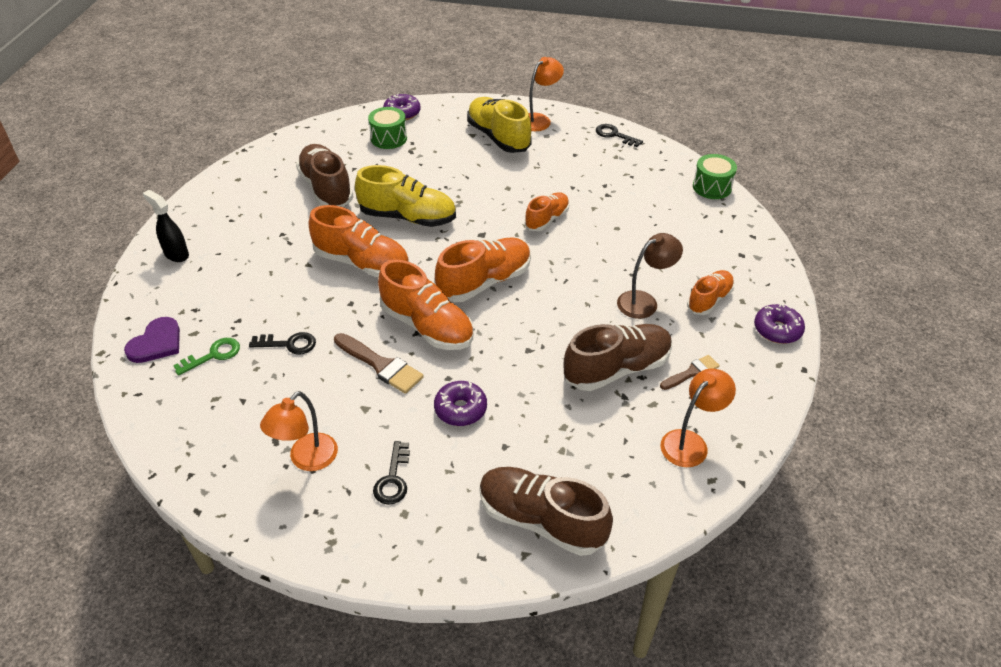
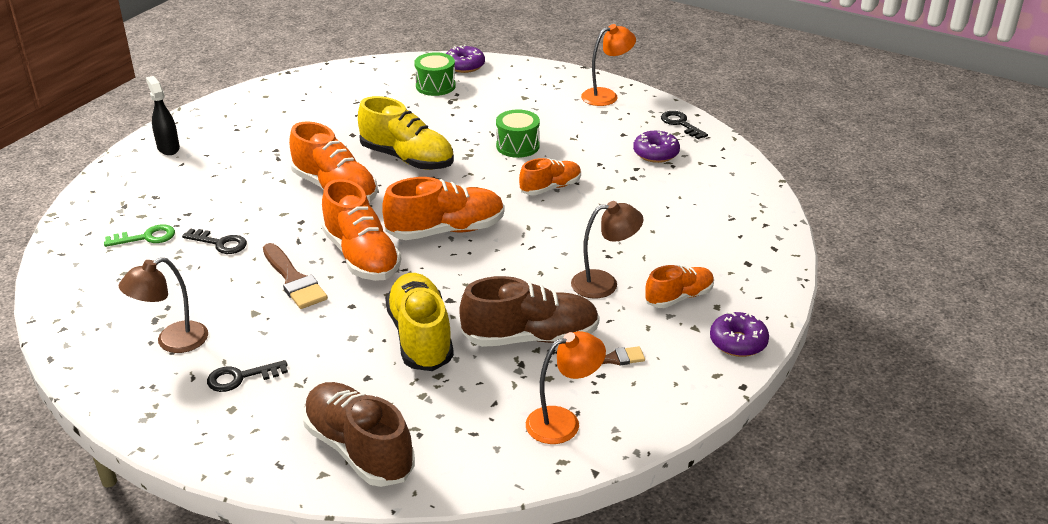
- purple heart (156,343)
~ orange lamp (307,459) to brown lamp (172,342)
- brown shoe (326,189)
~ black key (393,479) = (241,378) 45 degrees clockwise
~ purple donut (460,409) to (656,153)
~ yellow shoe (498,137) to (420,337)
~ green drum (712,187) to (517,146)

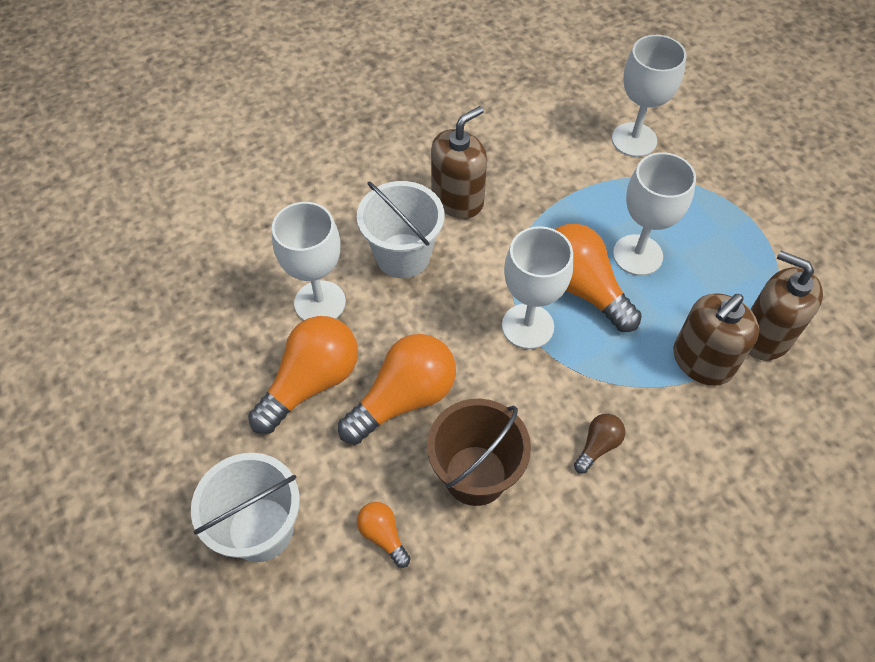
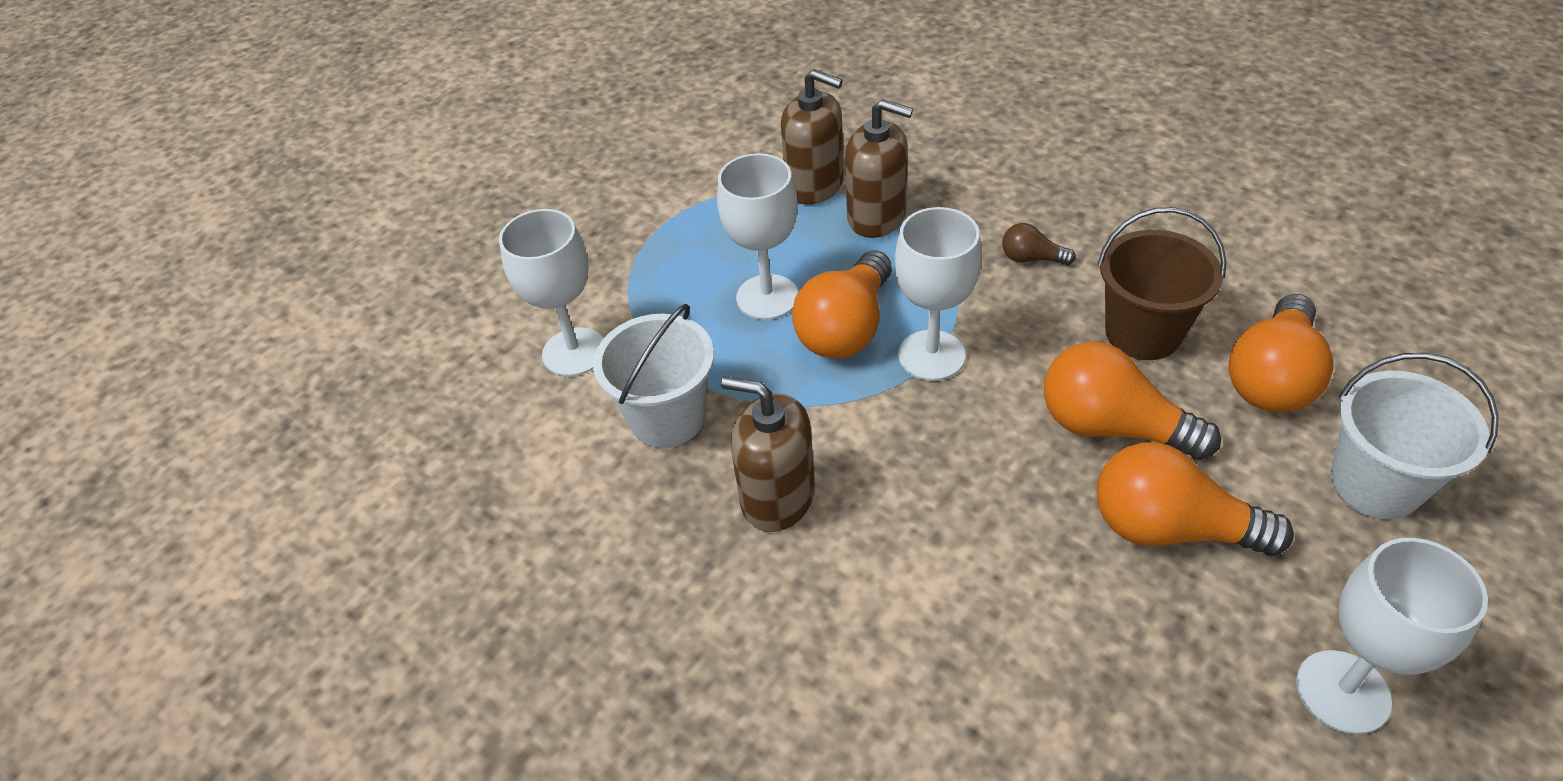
~ white goblet (320,302) to (1342,692)
~ white bucket (403,256) to (667,417)
~ orange light bulb (383,535) = (1272,377) x2.06
~ brown soap dispenser (765,336) = (815,185) 75 degrees counterclockwise

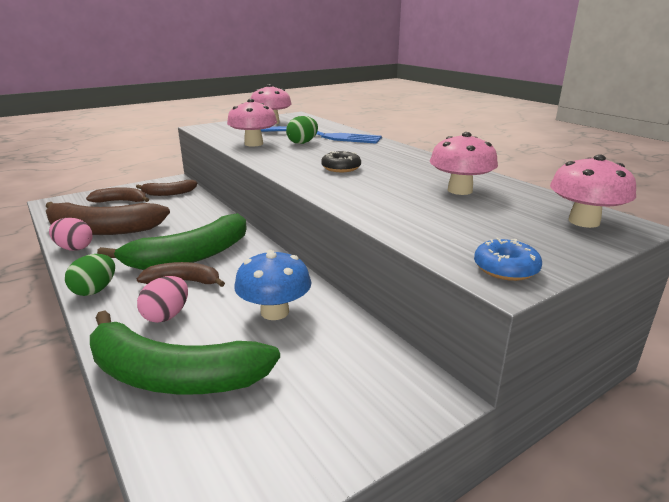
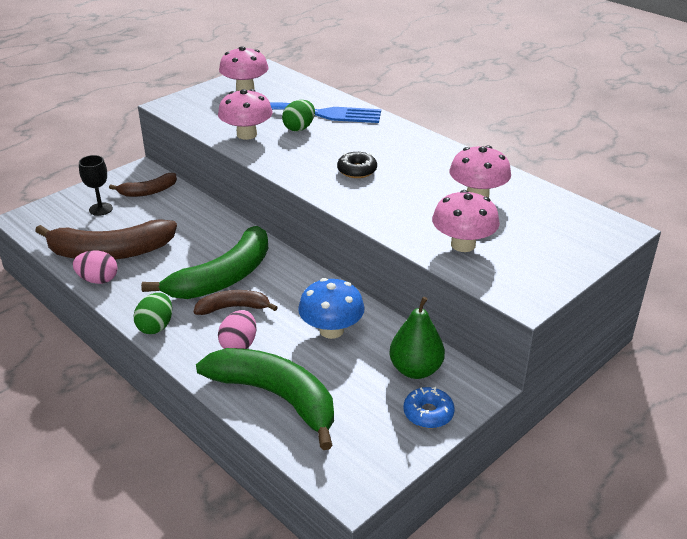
~ brown banana (120,201) to black goblet (101,209)
~ green banana (172,376) = (276,397) 150 degrees counterclockwise
~ blue donut (505,268) to (428,413)
~ pink mushroom (584,221) to (463,245)
+ green pear (415,370)

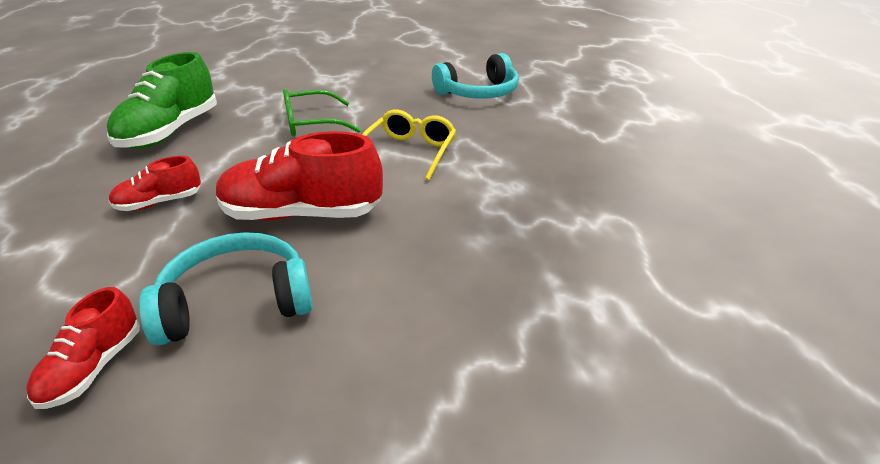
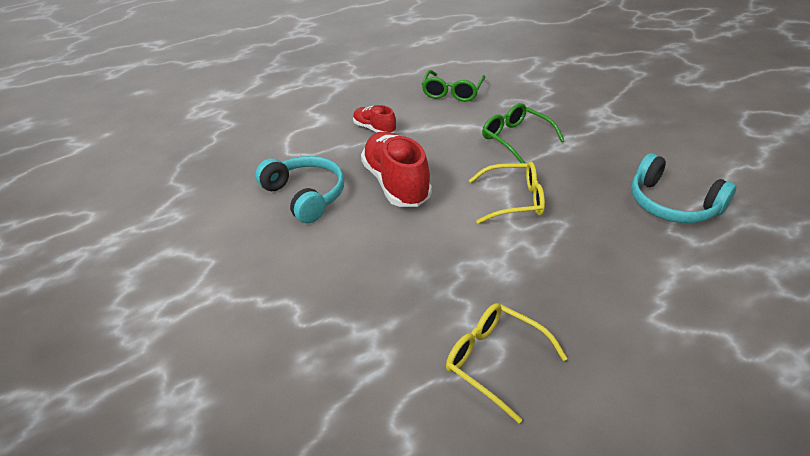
- red shoe (93,368)
~ green shoe (170,132) to green glasses (452,92)
+ yellow glasses (495,361)

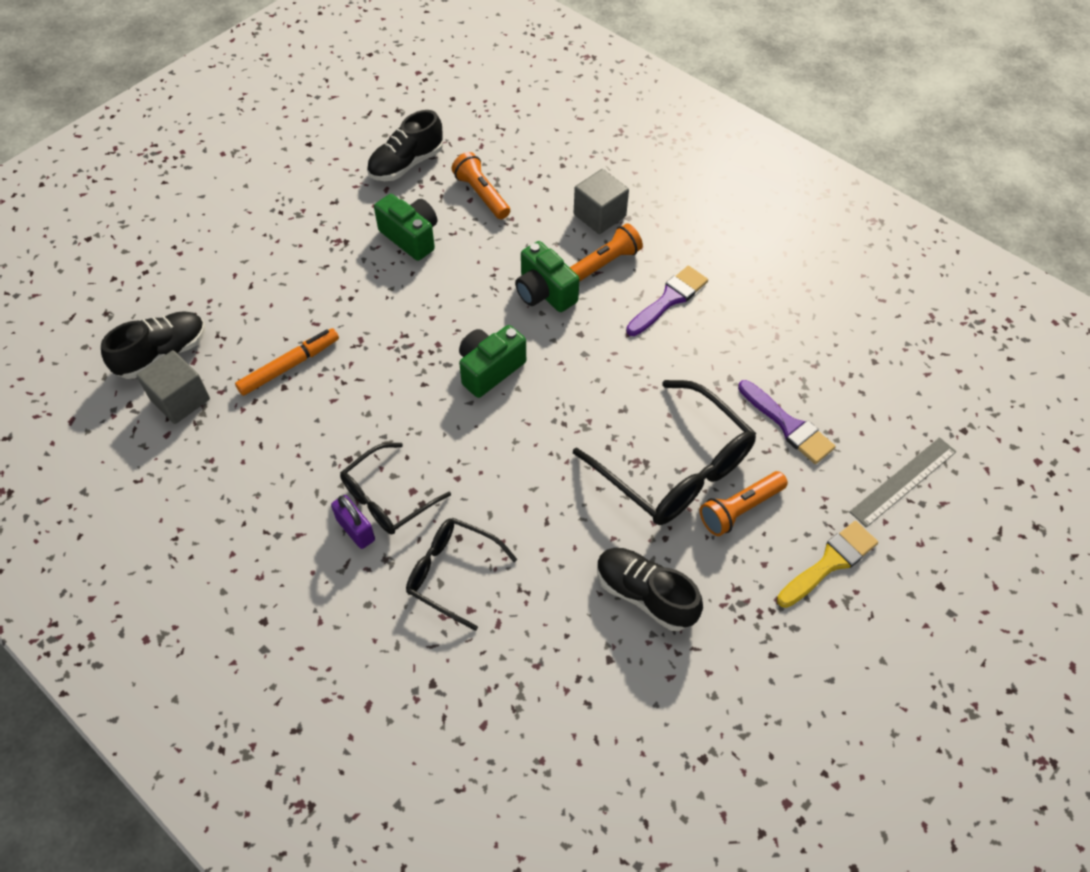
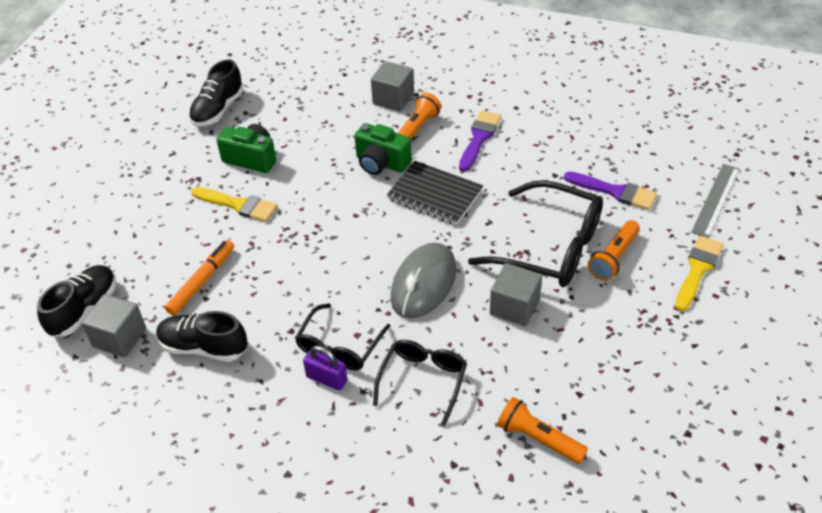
~ black glasses (452,573) = (423,380) 105 degrees clockwise
~ orange flashlight (481,194) to (538,439)
- green camera (489,369)
~ black shoe (645,595) to (204,347)
+ yellow brush (238,205)
+ black notebook (435,195)
+ grey mouse (423,283)
+ grey cube (514,307)

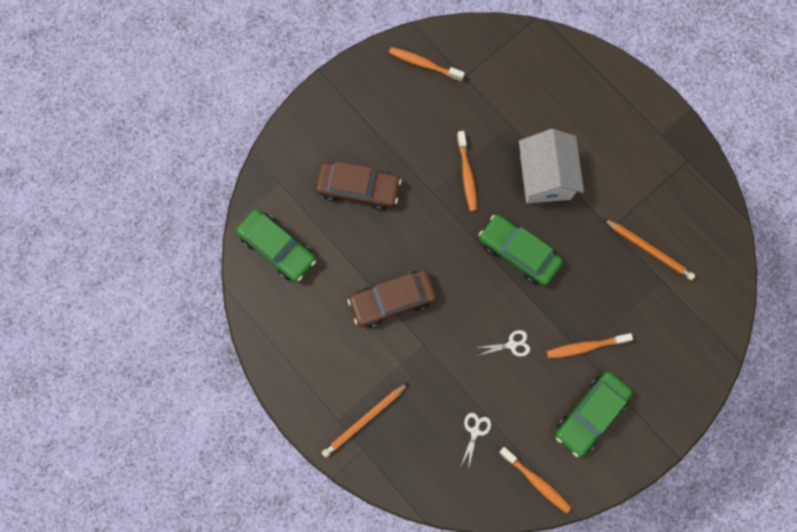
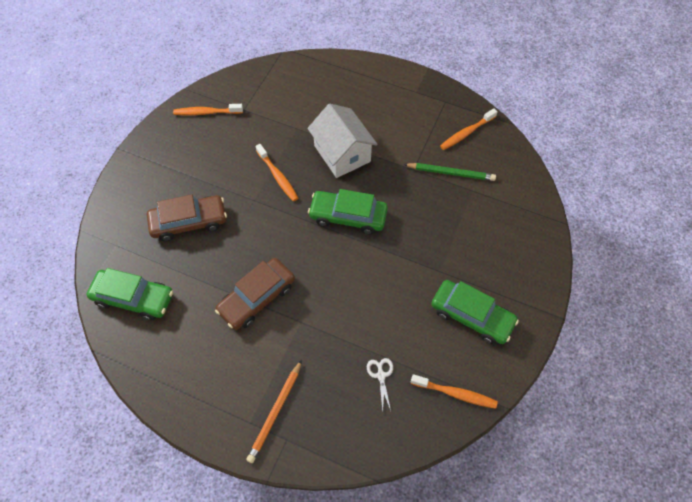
- white scissors (512,345)
~ orange toothbrush (585,347) to (466,133)
~ green car (590,414) = (471,316) 75 degrees counterclockwise
~ orange pencil (649,250) to green pencil (450,173)

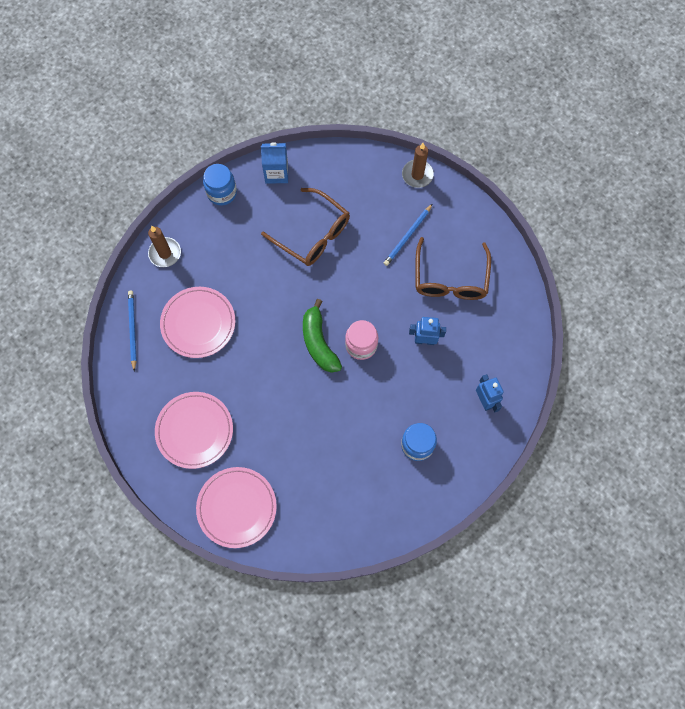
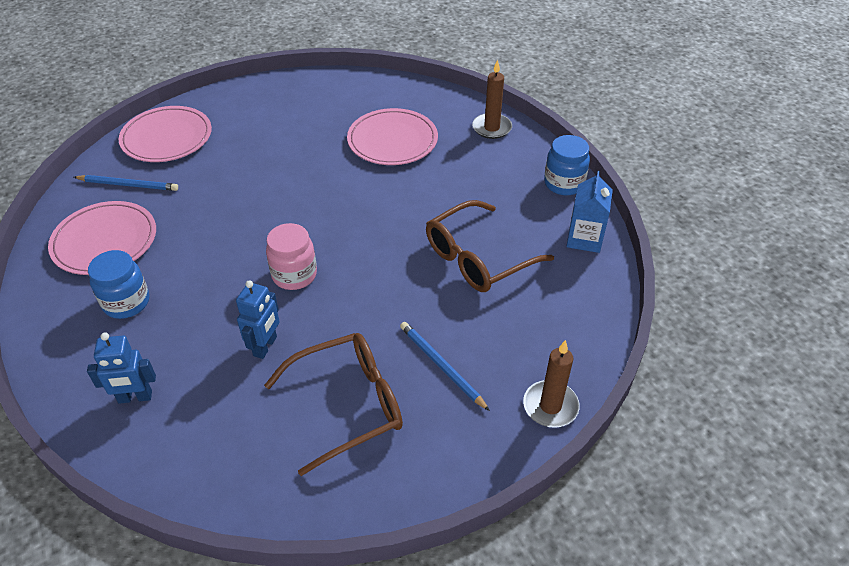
~ blue pencil (132,329) to (128,185)
~ pink plate (194,430) to (105,241)
- green banana (319,342)
~ brown glasses (450,279) = (348,404) 135 degrees clockwise

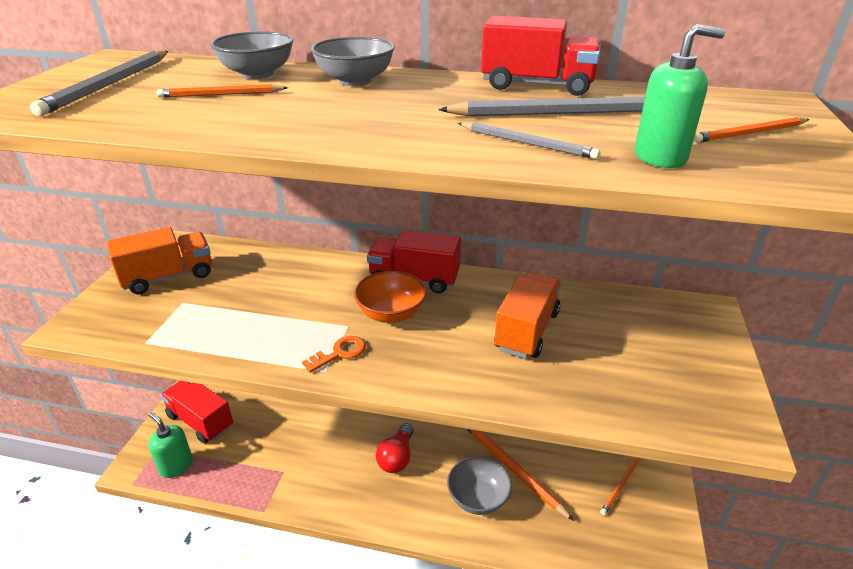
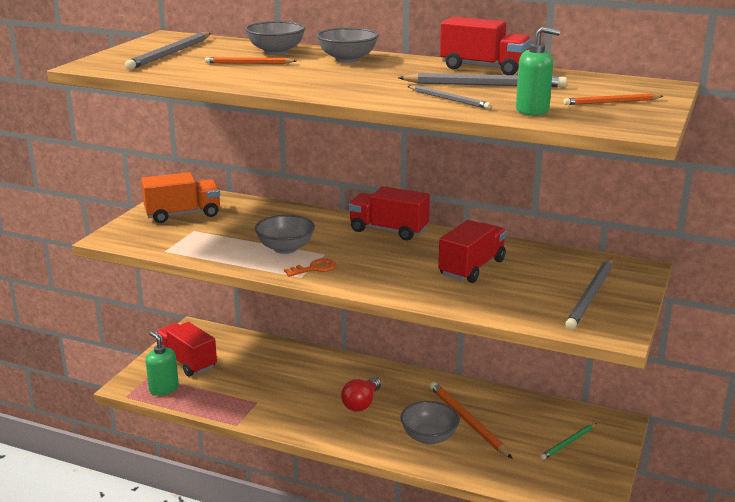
- orange bowl (391,314)
~ orange truck (526,331) to red truck (472,268)
~ orange pencil (621,485) to green pencil (568,443)
+ grey bowl (285,248)
+ grey pencil (590,296)

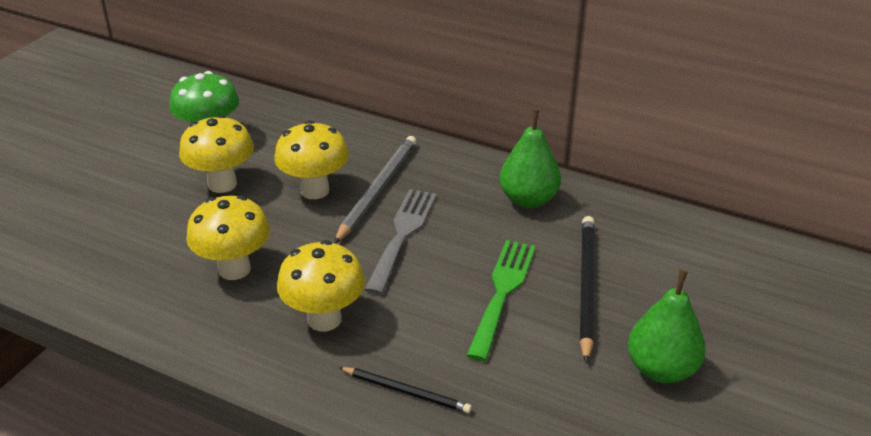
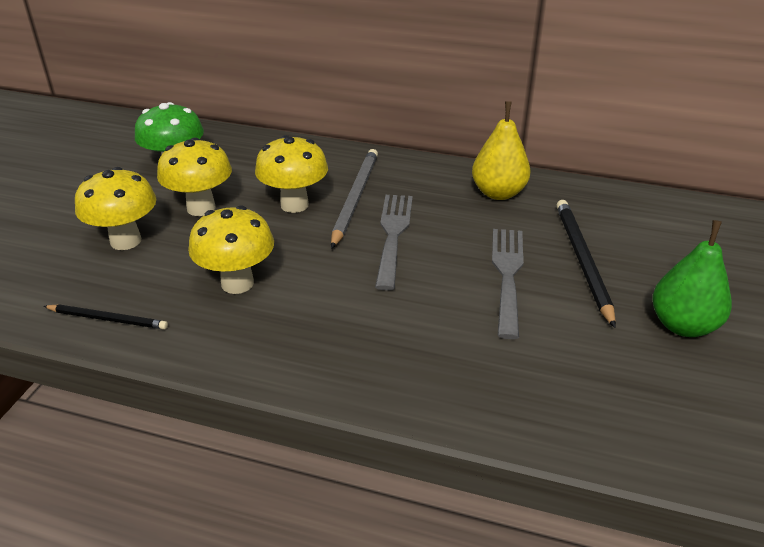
~ yellow mushroom (324,319) to (126,241)
~ black pencil (406,392) to (108,319)
~ green fork (502,292) to grey fork (507,275)
~ green pear (528,200) to yellow pear (498,193)

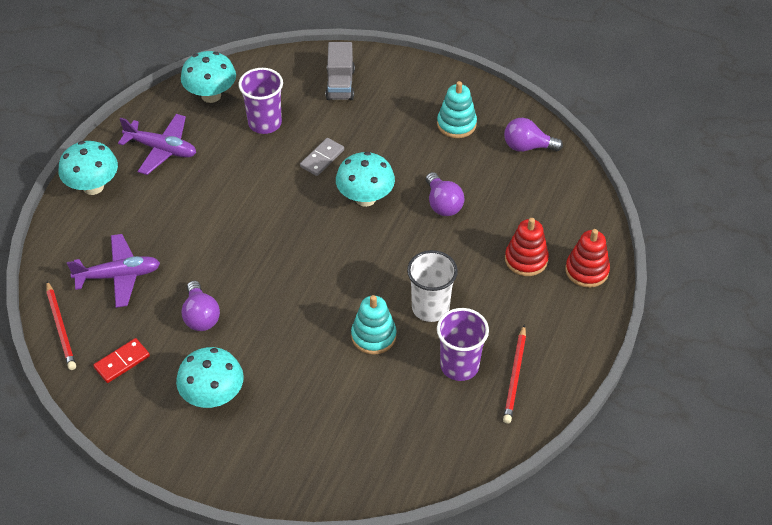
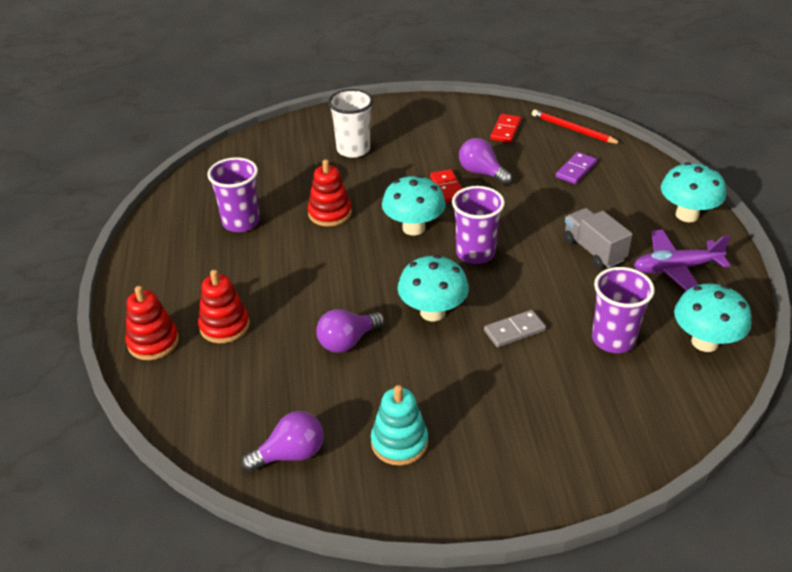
~ purple plane (118,276) to purple domino (576,170)
~ turquoise mushroom (213,396) to (413,228)
~ grey domino (322,158) = (514,331) 60 degrees clockwise
~ grey truck (340,84) to (593,250)
~ turquoise stacking toy (373,336) to red stacking toy (330,213)
~ white cup (430,308) to (353,149)
~ purple light bulb (443,204) = (347,341) 75 degrees counterclockwise
- red pencil (515,376)
+ red domino (447,188)
+ purple cup (475,253)

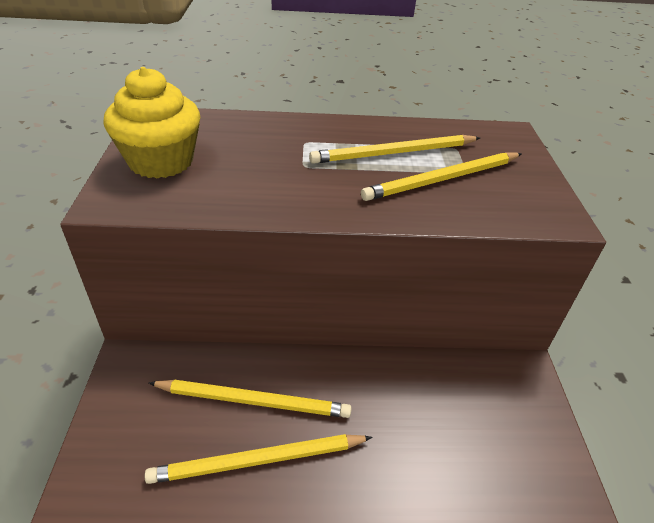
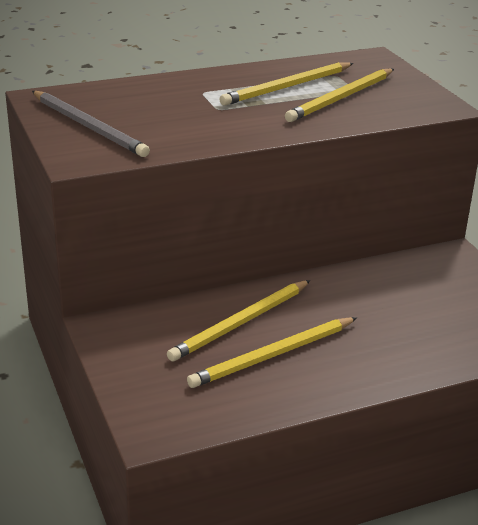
~ yellow cupcake (161,161) to grey pencil (89,127)
~ yellow pencil (254,401) = (240,323) 150 degrees clockwise

